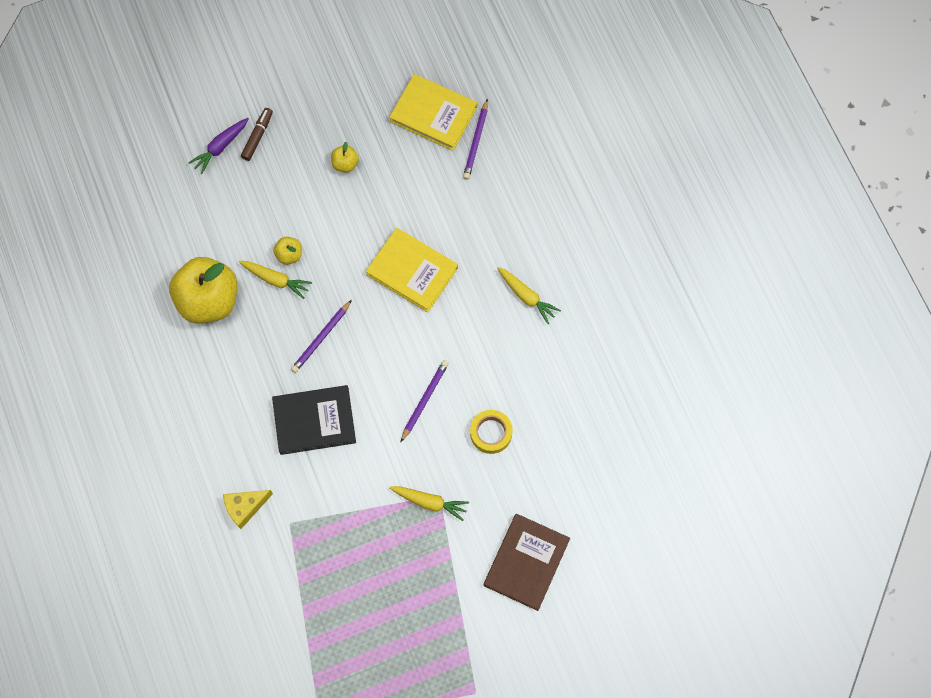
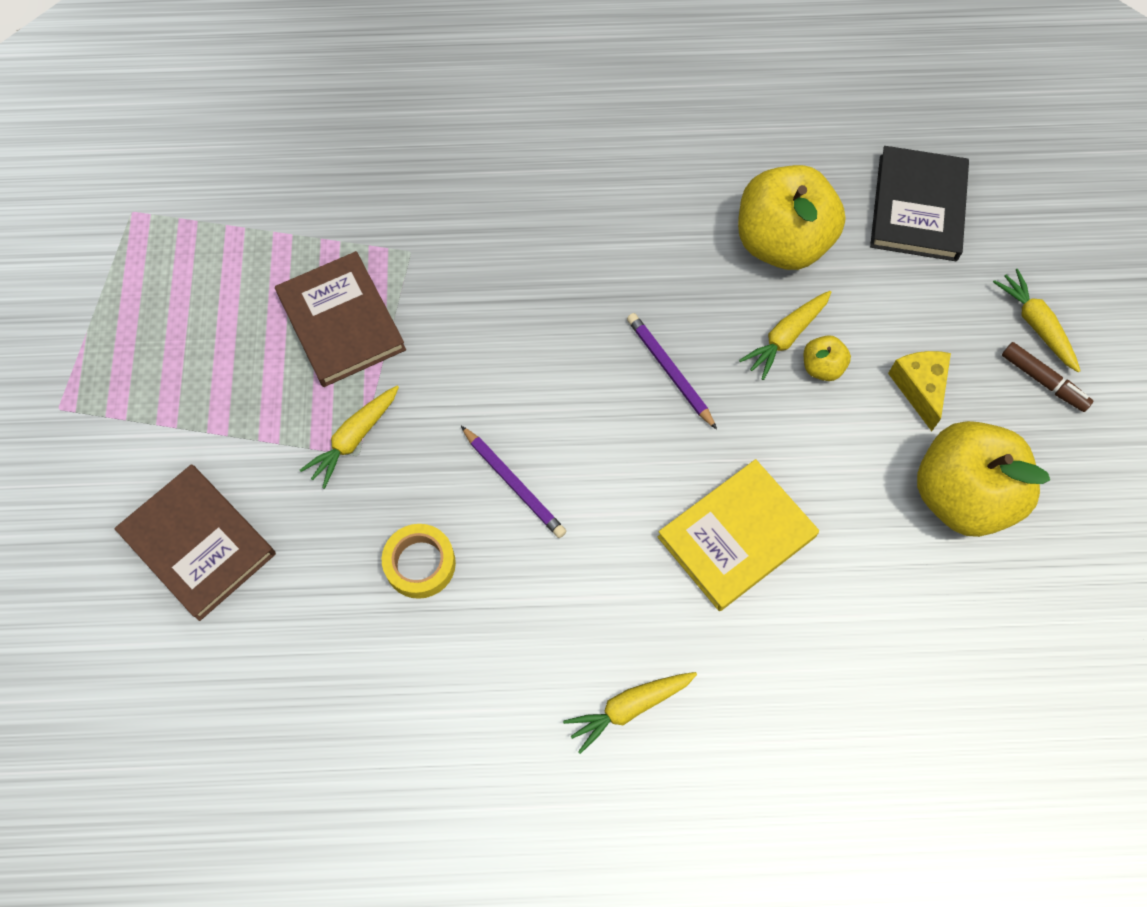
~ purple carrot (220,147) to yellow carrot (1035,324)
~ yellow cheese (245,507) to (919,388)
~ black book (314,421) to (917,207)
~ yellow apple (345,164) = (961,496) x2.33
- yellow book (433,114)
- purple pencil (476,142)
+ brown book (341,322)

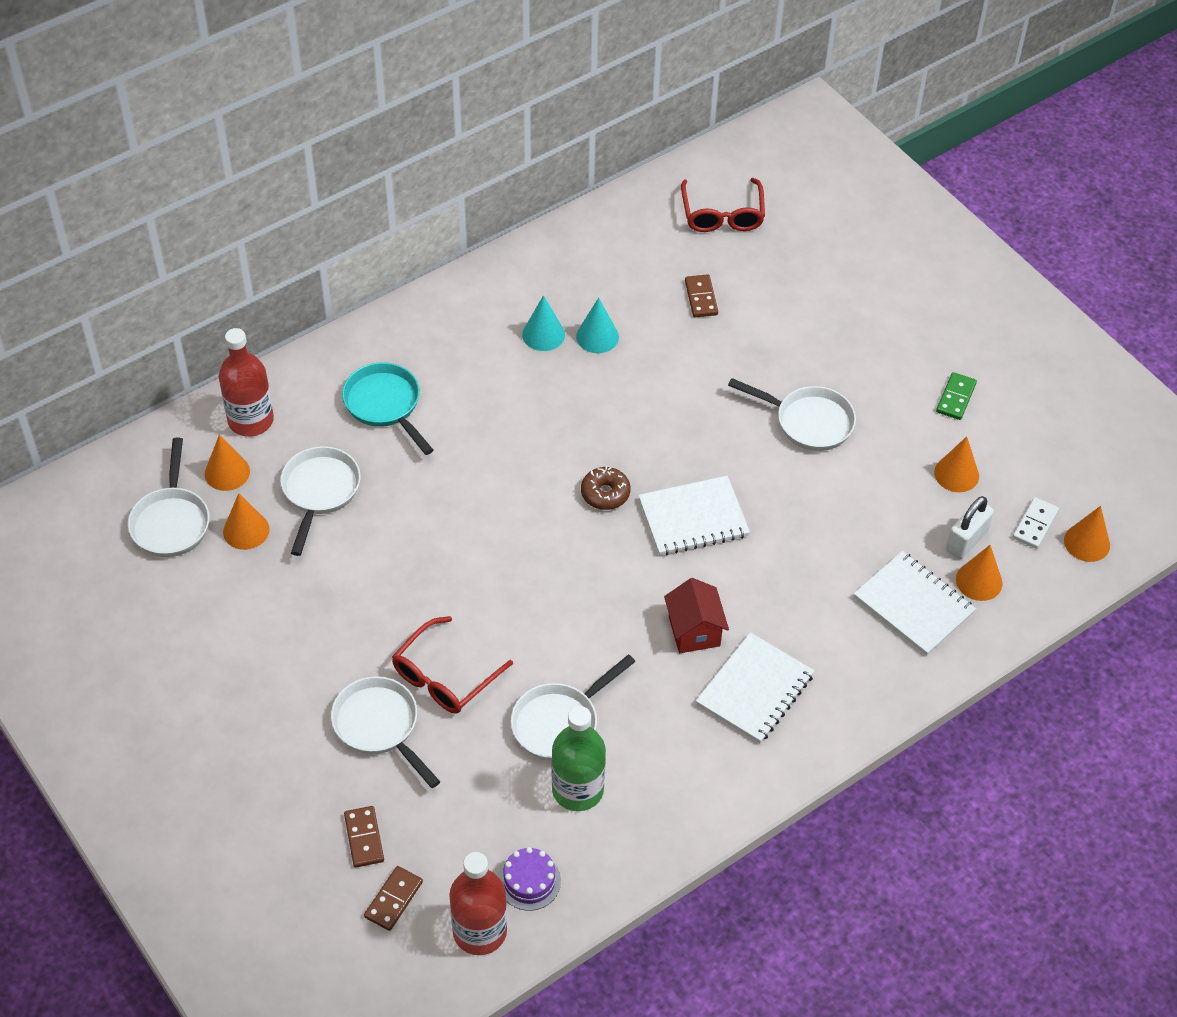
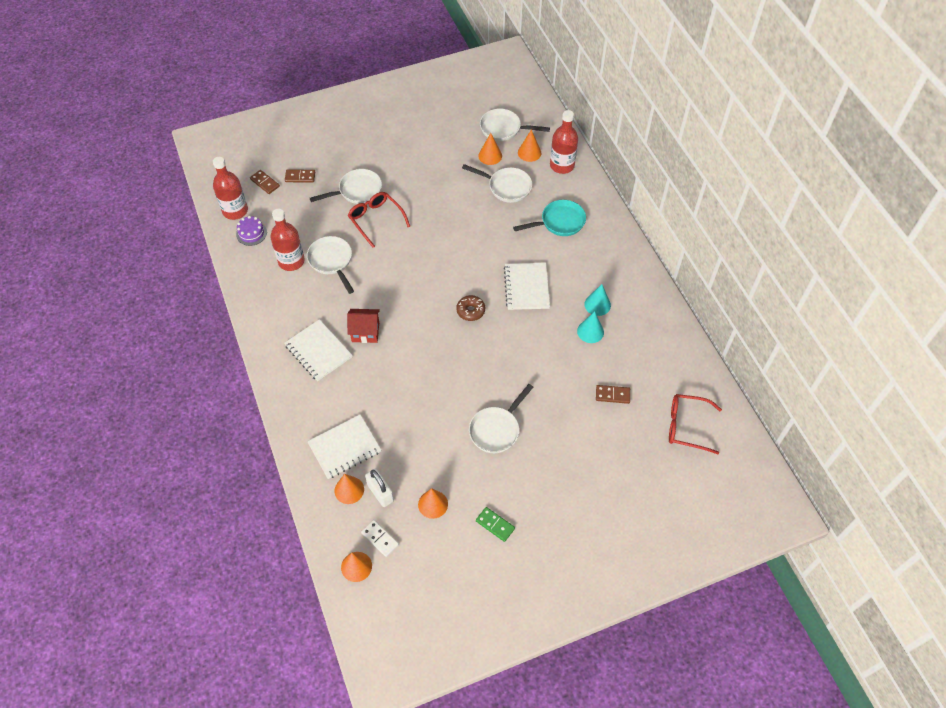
~ green bottle (577,790) to red bottle (291,261)
~ white notebook (693,518) to (526,287)

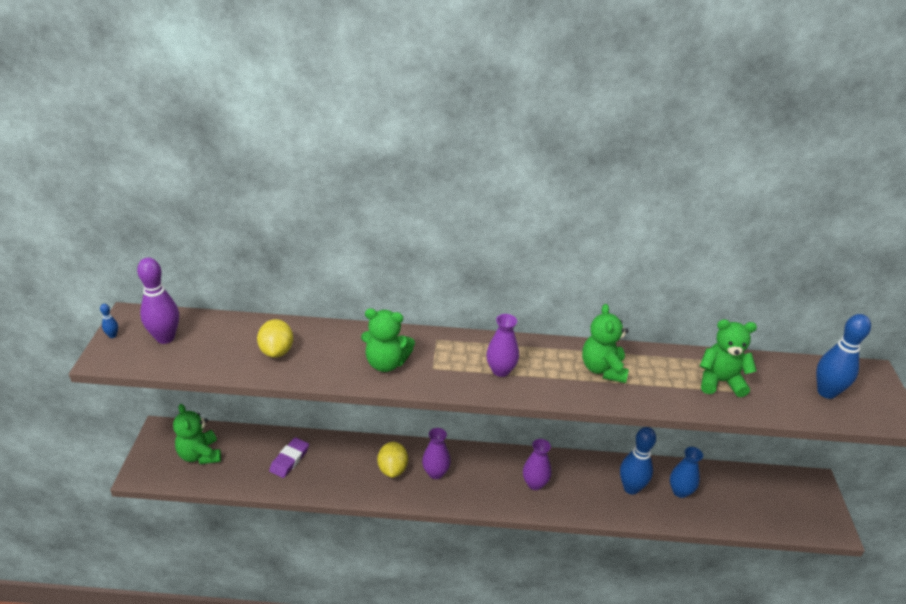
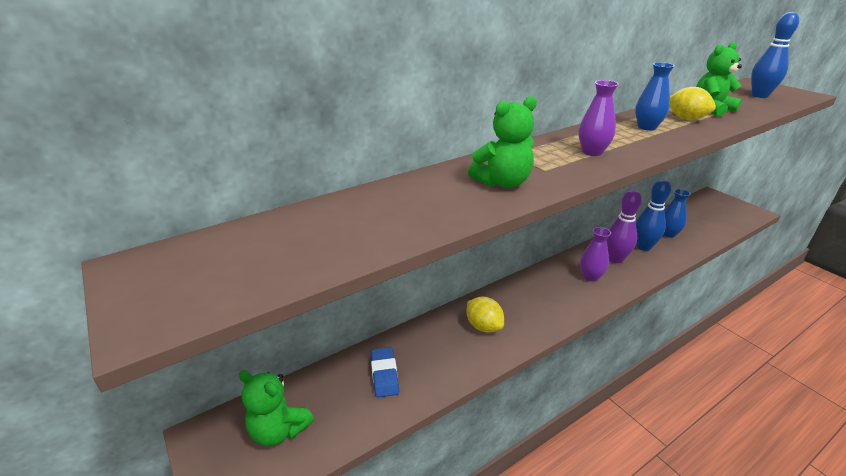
- blue bowling pin (112,335)
~ purple bowling pin (165,338) to (615,259)
~ yellow lemon (277,351) to (686,119)
~ purple eraser (289,460) to blue eraser (384,374)
- purple vase (435,473)
~ green teddy bear (603,369) to blue vase (647,127)

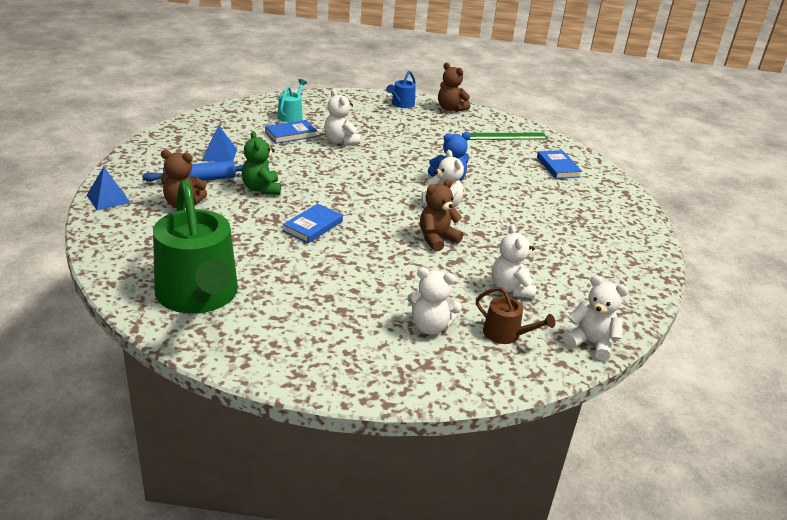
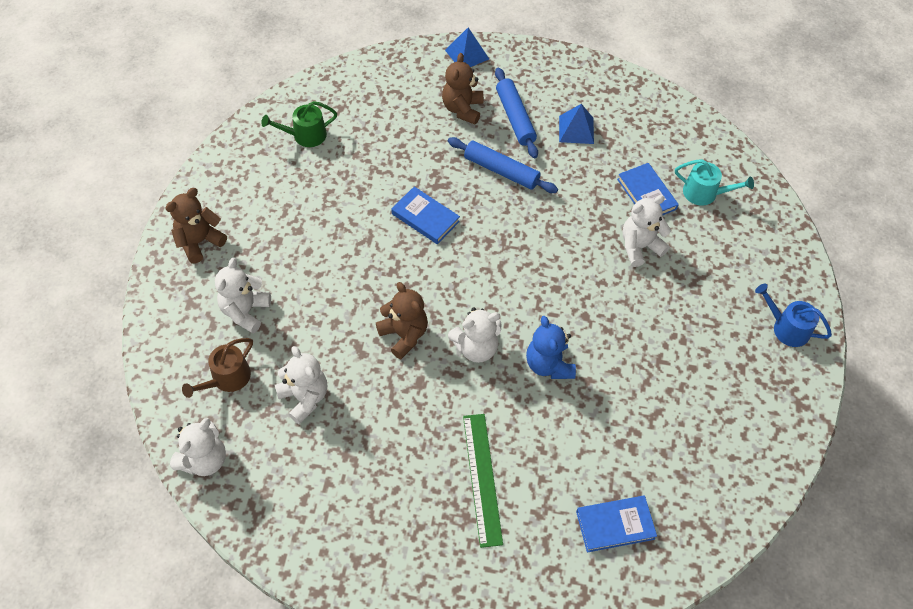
~ green watering can (199,295) = (305,135) x0.45
~ green teddy bear (261,189) to blue rolling pin (501,171)
~ brown teddy bear (450,109) to (199,242)
~ green ruler (505,136) to (482,478)
~ white teddy bear (511,289) = (304,398) 60 degrees clockwise

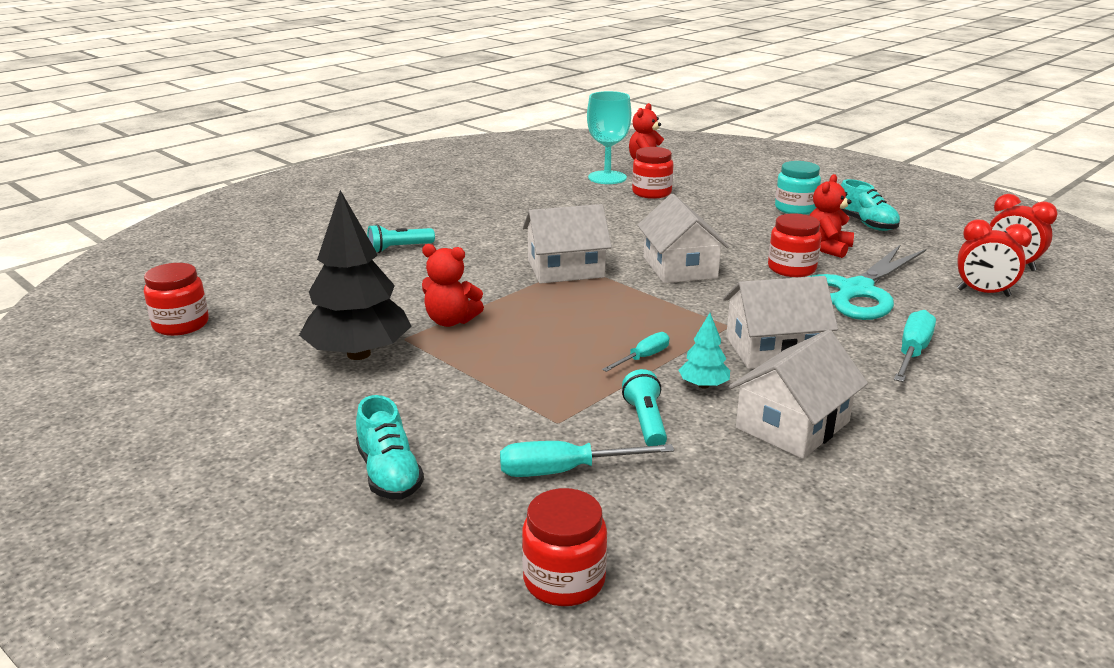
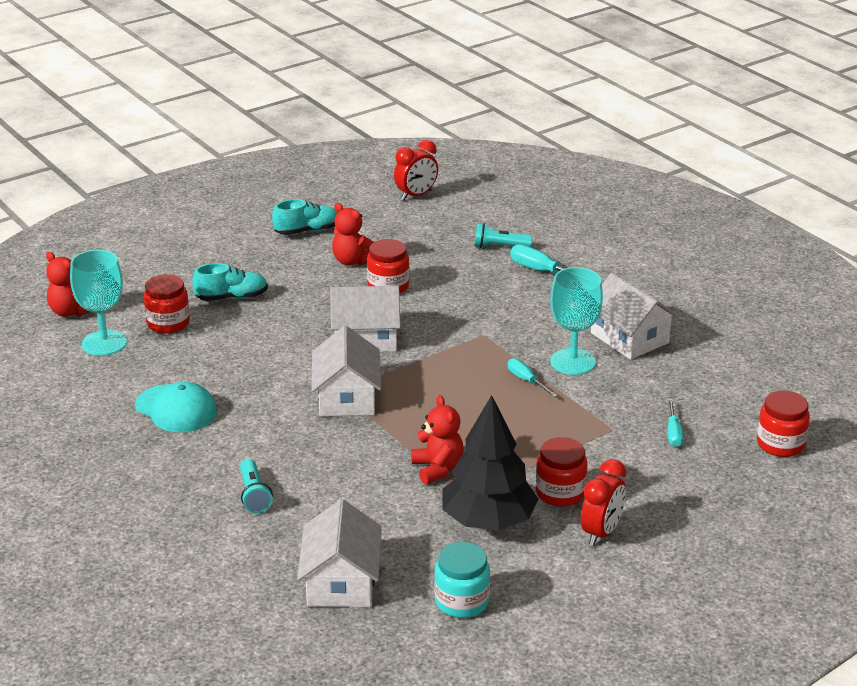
~ red jar (181,324) to (560,493)
~ turquoise shoe (389,474) to (231,297)
~ red teddy bear (451,321) = (437,469) 45 degrees counterclockwise
~ turquoise screwdriver (565,471) = (673,432) x0.65
~ turquoise flashlight (645,422) to (499,247)
~ turquoise tree (703,385) to turquoise goblet (572,362)
~ white house (773,349) to (341,582)
~ turquoise jar (795,208) to (461,601)
- turquoise scissors (855,291)
~ red clock (983,293) to (601,533)
+ turquoise cap (176,409)

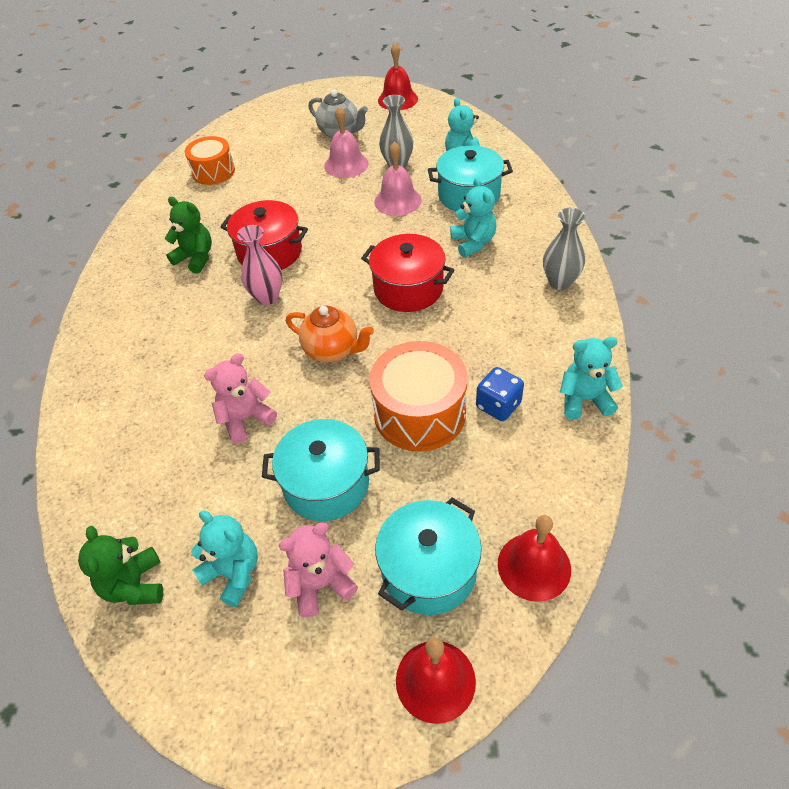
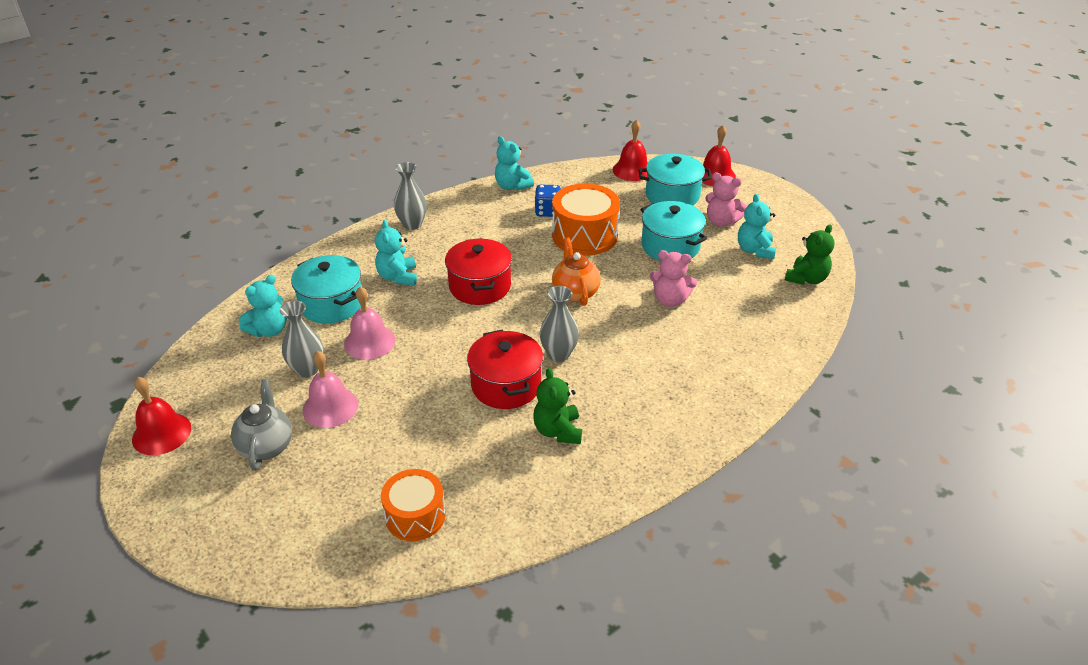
~ pink vase (267,297) to grey vase (558,354)
~ turquoise teddy bear (473,243) = (398,277) 45 degrees counterclockwise

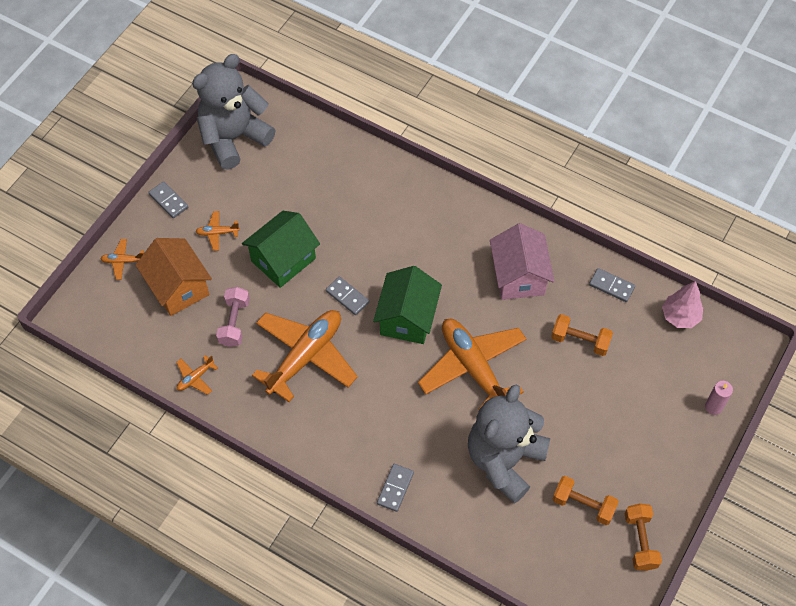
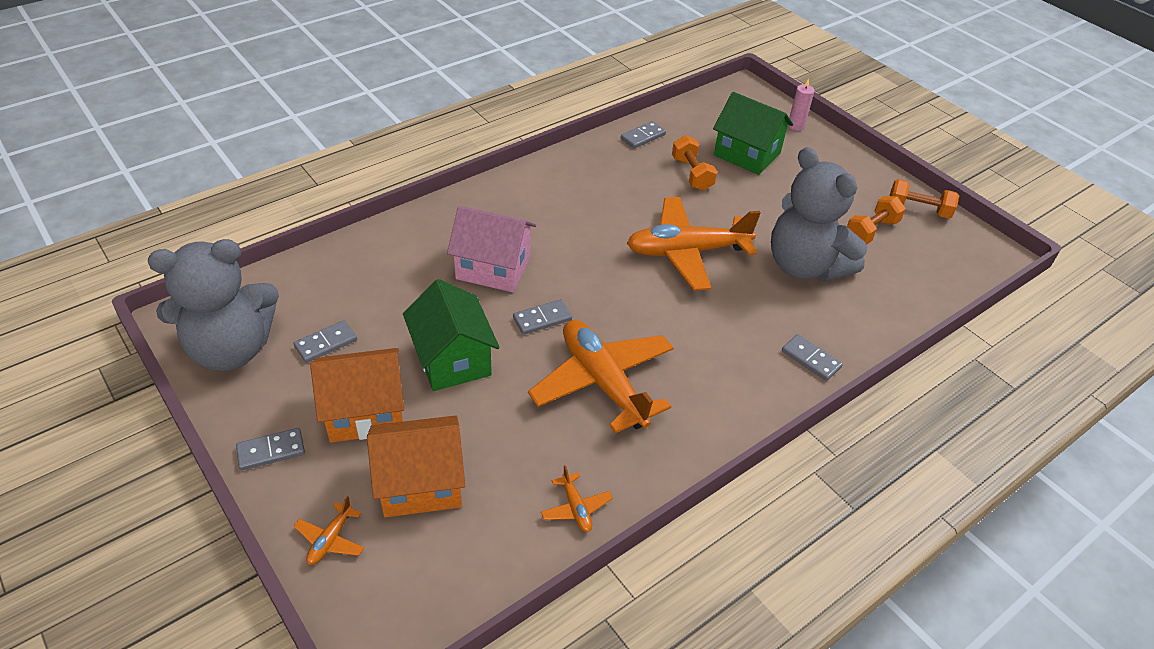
~ grey teddy bear (234,138) = (231,349) 90 degrees counterclockwise
~ orange plane (217,233) to orange house (365,412)
- pink dumbbell (234,322)
~ green house (407,318) to (747,154)
~ pink house (519,276) to (493,268)
~ orange dumbbell (580,341) = (692,174) 60 degrees counterclockwise
- pink tree (680,316)
+ grey domino (326,343)

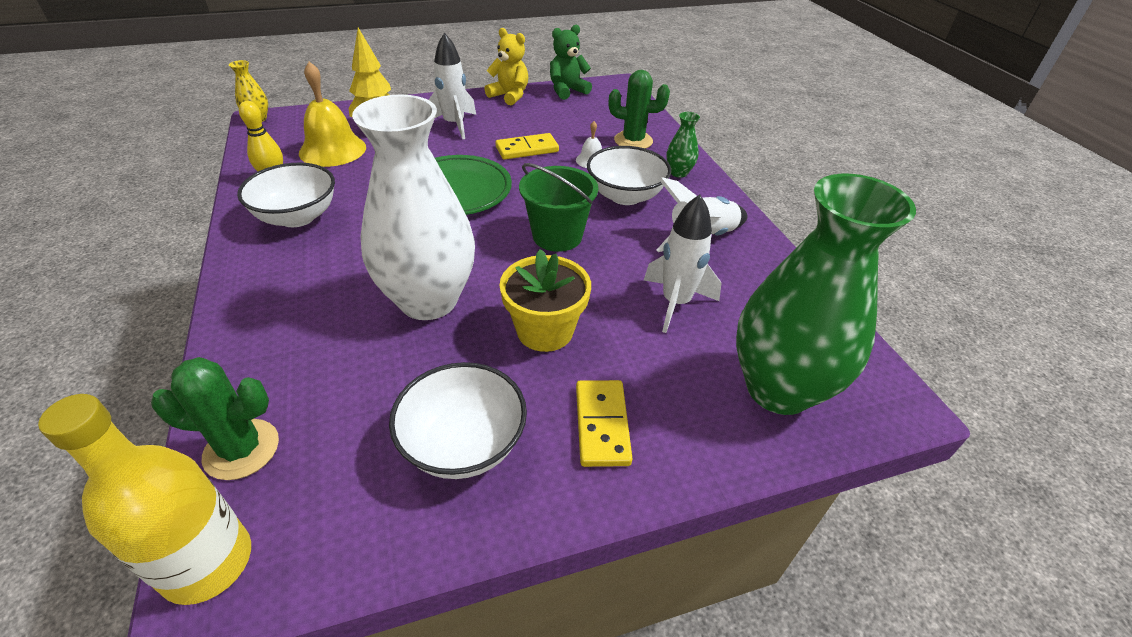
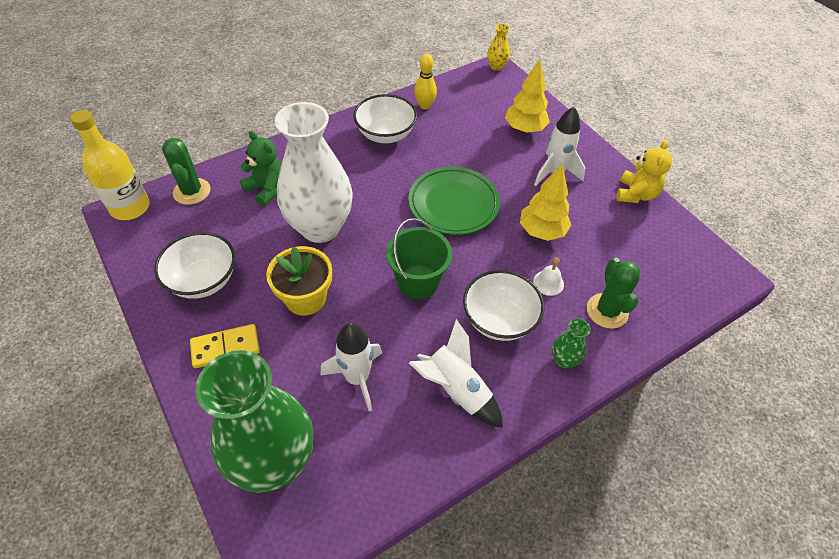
- yellow bell (332,150)
~ yellow domino (527,149) to yellow tree (541,231)
~ green teddy bear (567,91) to (267,189)

